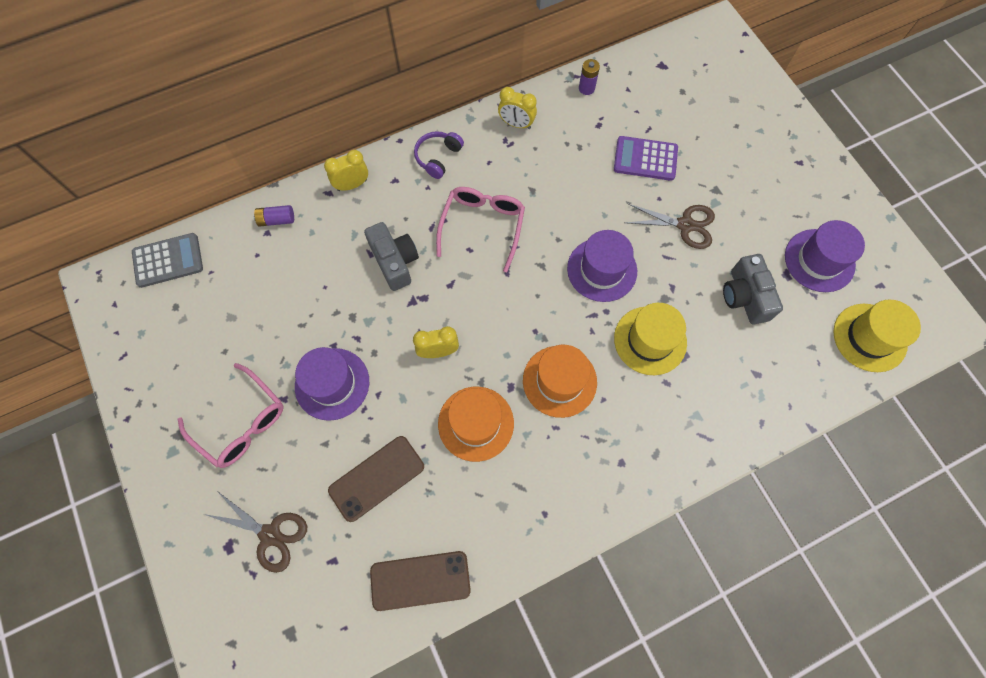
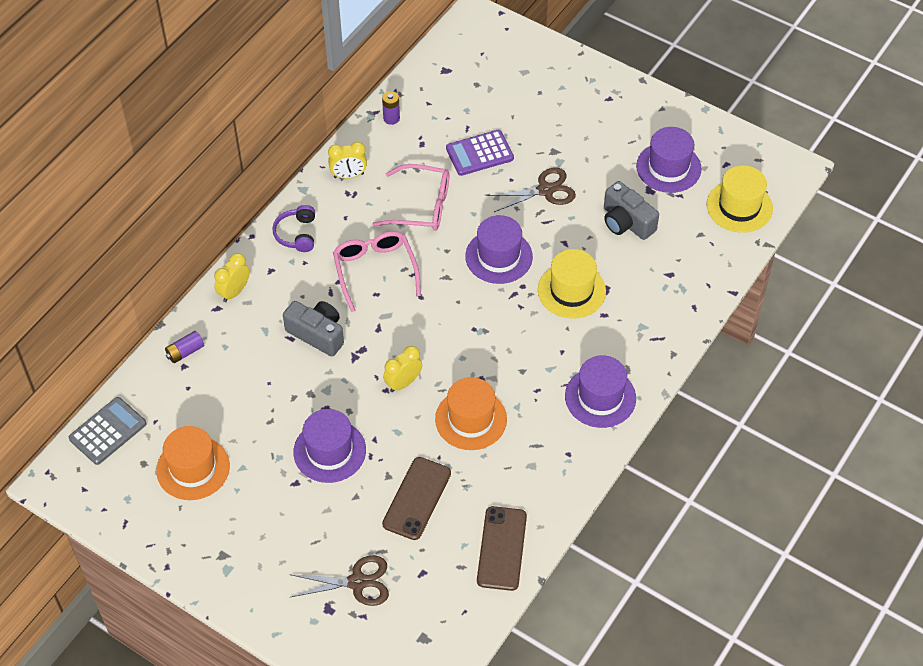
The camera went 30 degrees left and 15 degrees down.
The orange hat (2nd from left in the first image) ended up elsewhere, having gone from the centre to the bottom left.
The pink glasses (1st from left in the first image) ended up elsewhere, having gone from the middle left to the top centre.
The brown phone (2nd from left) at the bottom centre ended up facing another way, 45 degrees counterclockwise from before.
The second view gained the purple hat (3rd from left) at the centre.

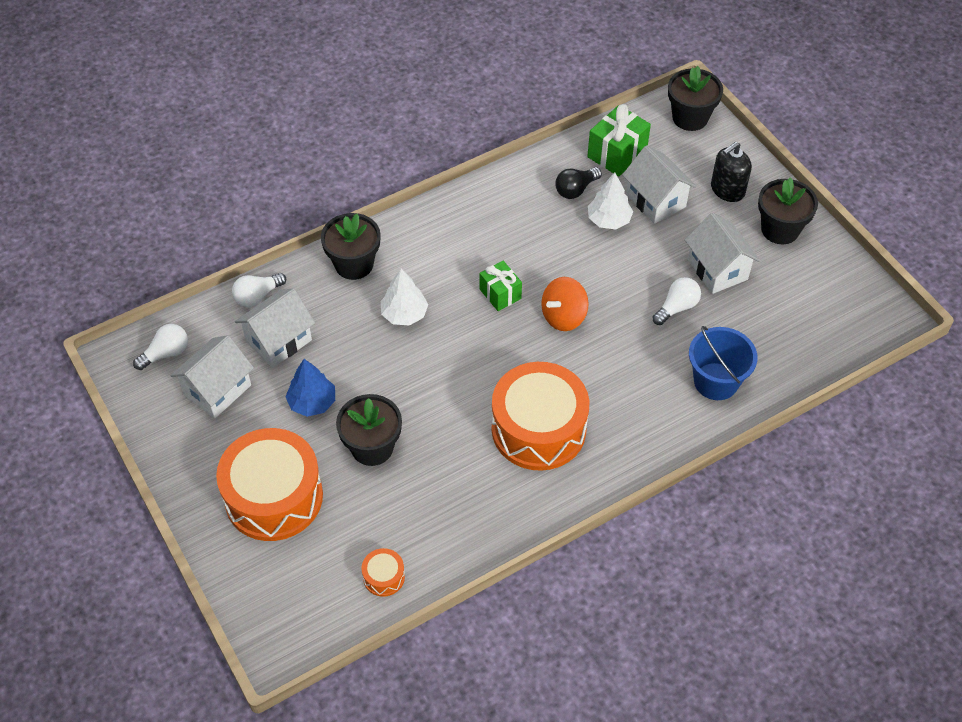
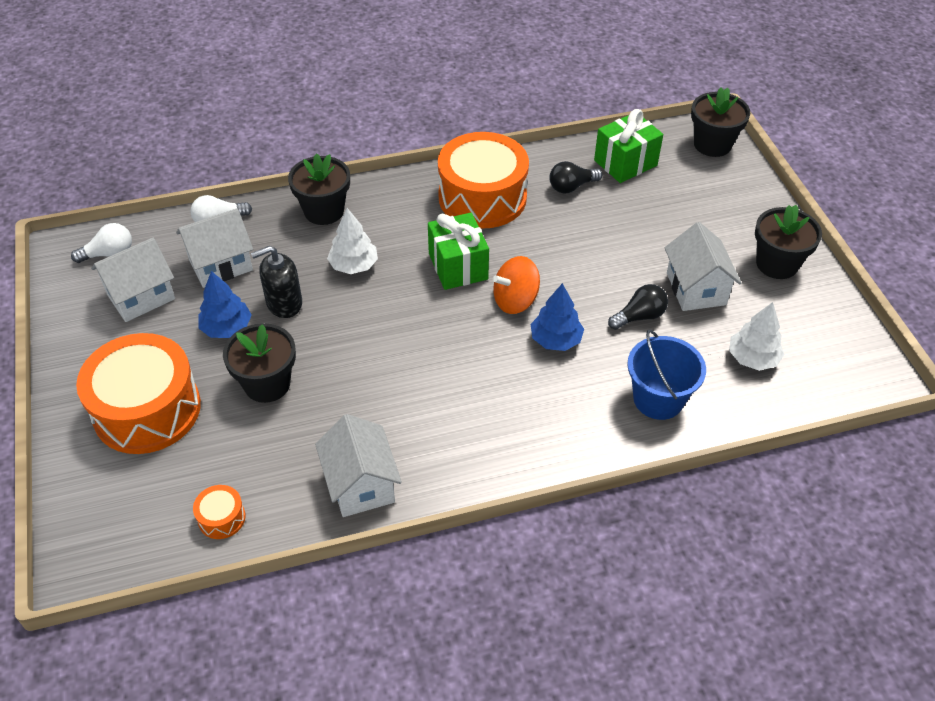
The camera went 15 degrees right and 5 degrees down.
The black soap dispenser ended up elsewhere, having gone from the top right to the middle left.
The white house (3rd from left) ended up elsewhere, having gone from the top right to the centre.
The white tree (2nd from left) ended up elsewhere, having gone from the top centre to the middle right.
The size of the green gift (1st from left) at the centre changed by a factor of 1.51.
What was the white light bulb (3rd from left) at the middle right turned into the black light bulb (2nd from left) at the middle right.
The orange drum (3rd from left) ended up elsewhere, having gone from the centre to the top centre.
The second view gained the blue tree (2nd from left) at the centre.

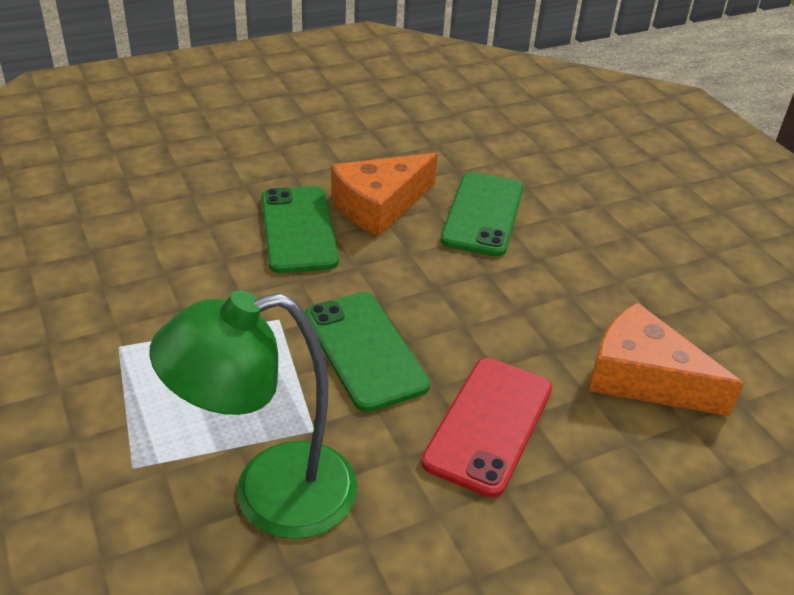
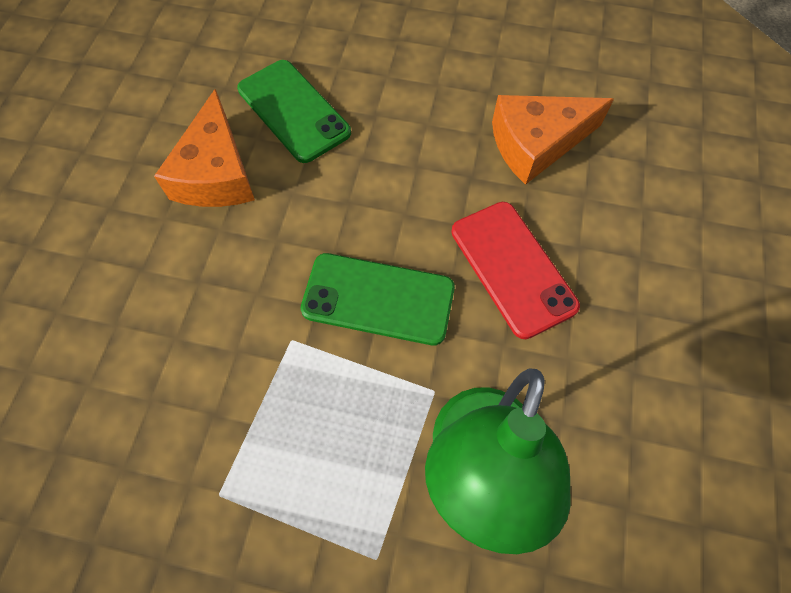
The camera went 50 degrees left and 25 degrees up.
The second view lost the green phone (1st from left) at the centre.

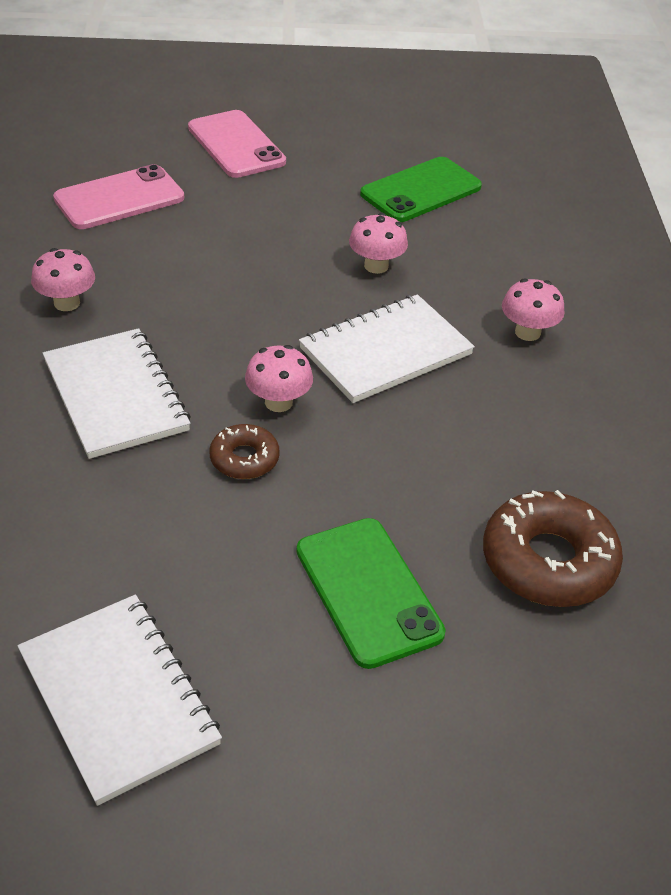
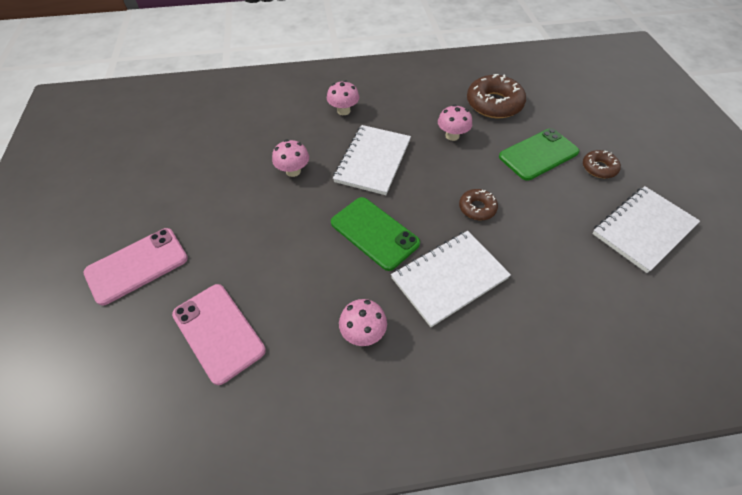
The camera went 95 degrees left and 10 degrees up.
The green phone (2nd from left in the first image) ended up elsewhere, having gone from the top centre to the centre.
The white notebook (3rd from left in the first image) at the centre ended up facing another way, 60 degrees clockwise from before.
The pink mushroom (2nd from left in the first image) ended up elsewhere, having gone from the centre to the top centre.
The second view gained the brown donut (3rd from left) at the top right.

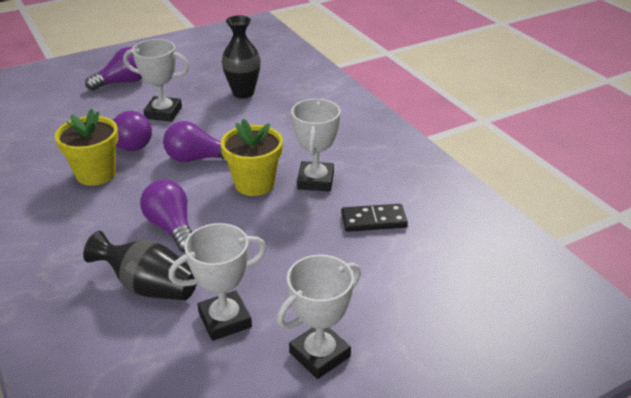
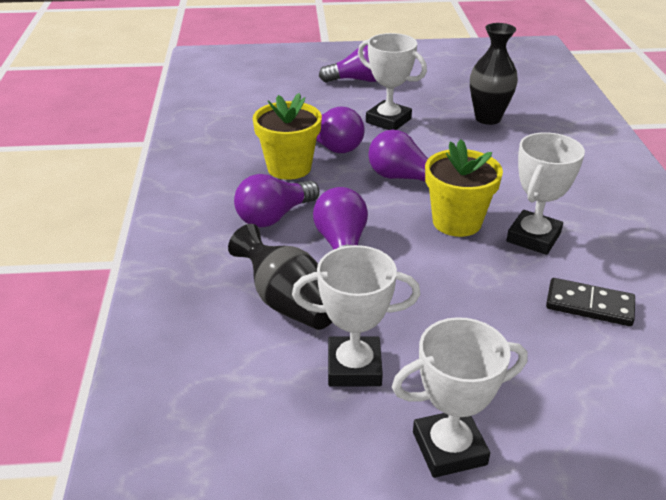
The camera went 25 degrees right and 0 degrees up.
The second view gained the purple light bulb (1st from left) at the centre.

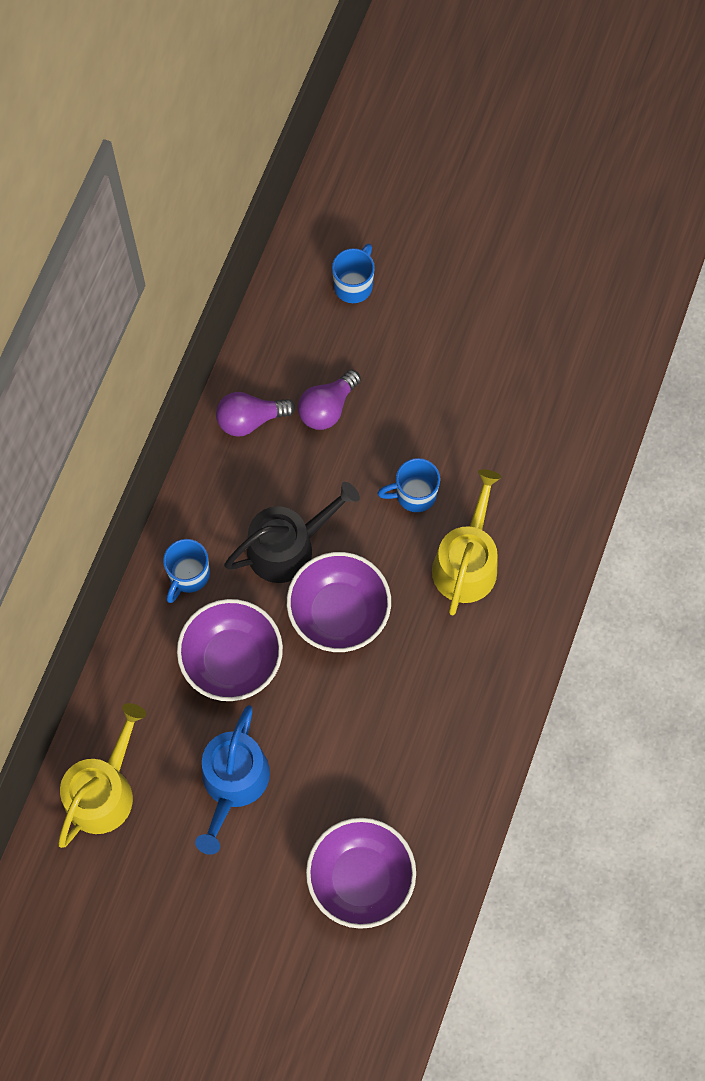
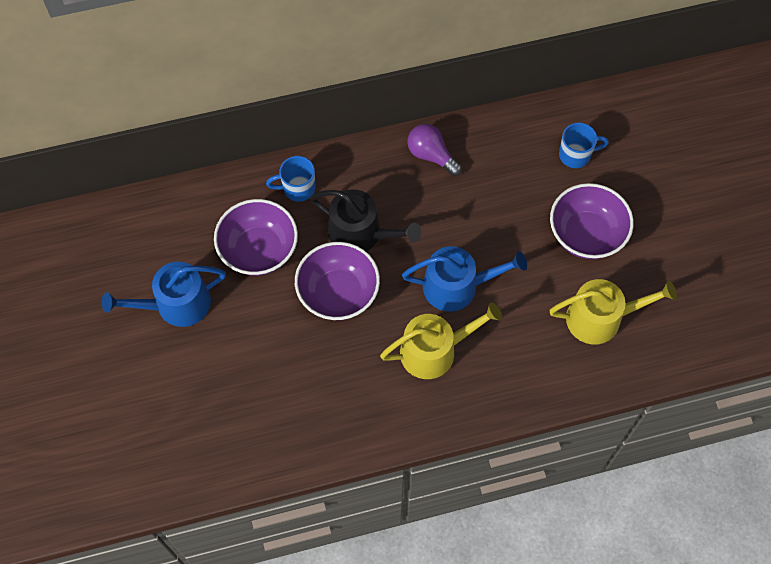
The camera went 55 degrees right and 5 degrees down.
The second view lost the purple light bulb (2nd from left) at the centre.
Where the blue mug (3rd from left) stood at the centre, the blue watering can (2nd from left) came to stand at the centre.
The yellow watering can (1st from left in the first image) ended up elsewhere, having gone from the bottom left to the middle right.
The purple bowl (3rd from left) ended up elsewhere, having gone from the bottom centre to the middle right.

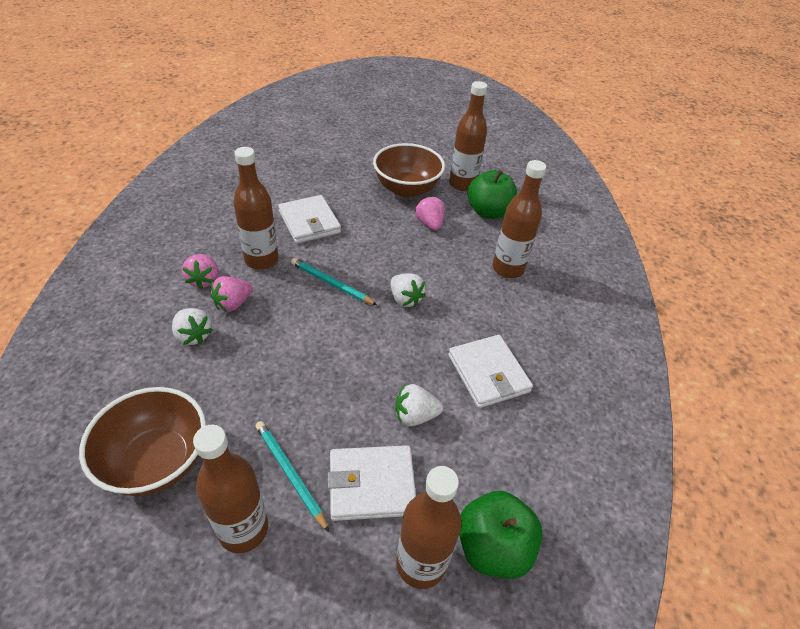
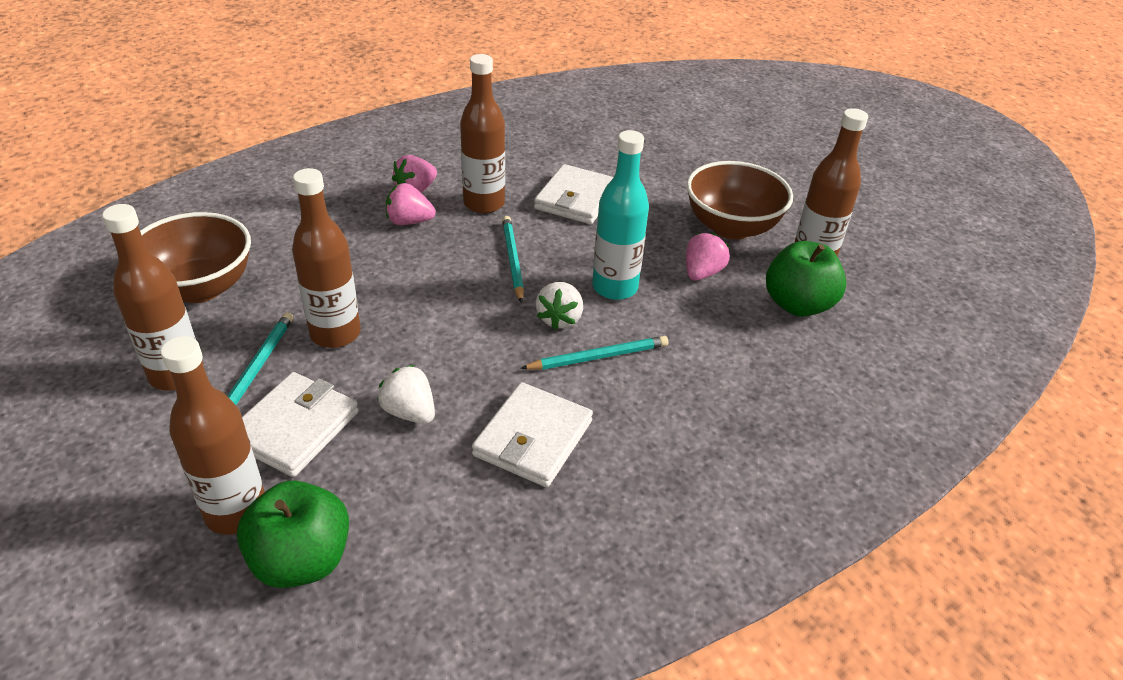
The camera went 50 degrees right and 5 degrees down.
The brown bottle (5th from left in the first image) ended up elsewhere, having gone from the centre to the middle left.
The second view lost the white strawberry (1st from left) at the middle left.
The white wallet (2nd from left in the first image) at the bottom centre ended up facing another way, 75 degrees clockwise from before.
The second view gained the turquoise bottle at the top centre.
The second view gained the turquoise pencil (3rd from left) at the centre.

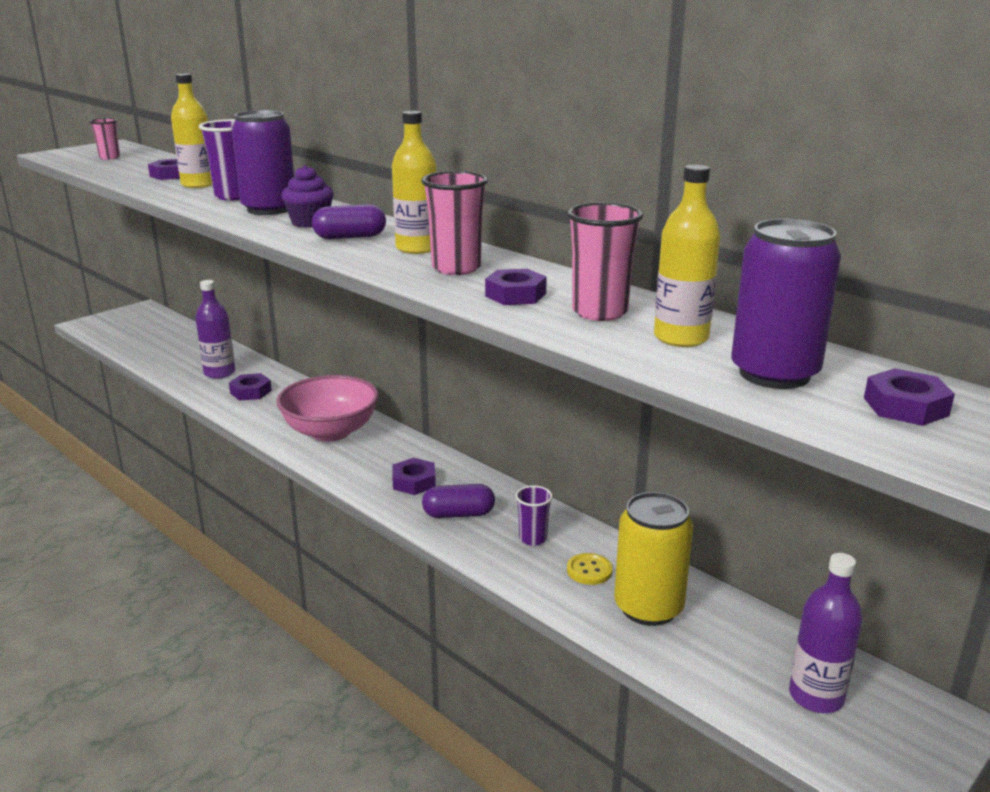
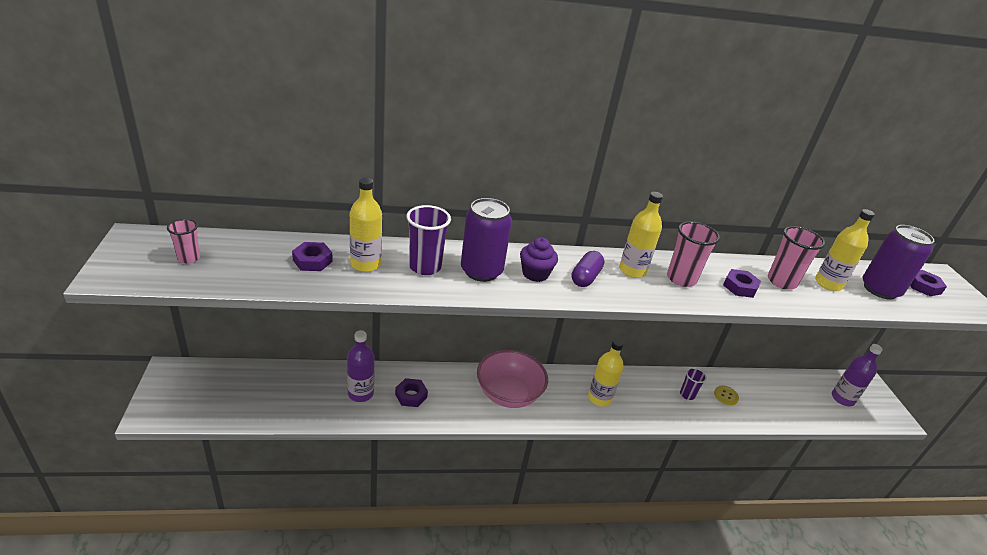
The camera went 55 degrees left and 10 degrees up.
Where the purple nut (3rd from left) stood at the centre, the yellow bottle (2nd from left) came to stand at the bottom centre.
The second view lost the purple capsule (2nd from left) at the centre.
The second view lost the yellow can at the bottom centre.

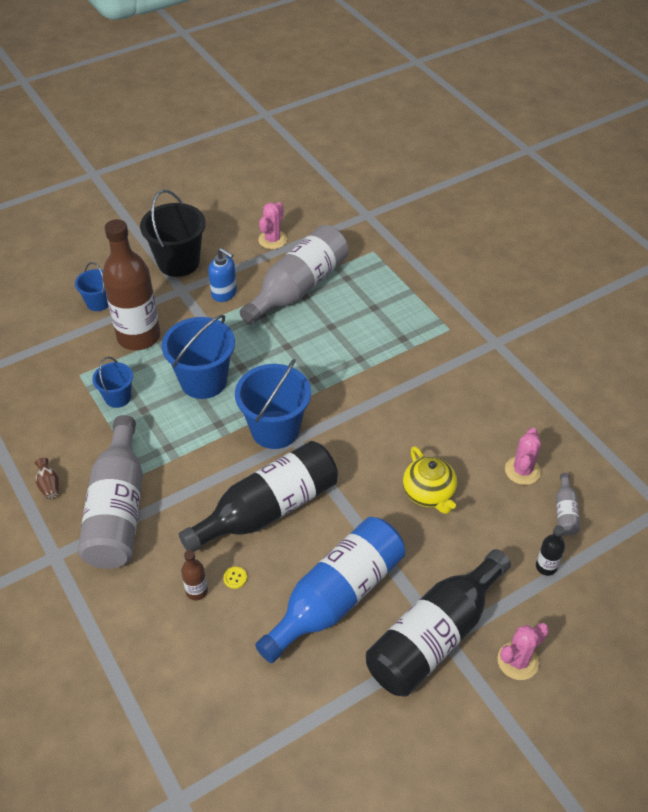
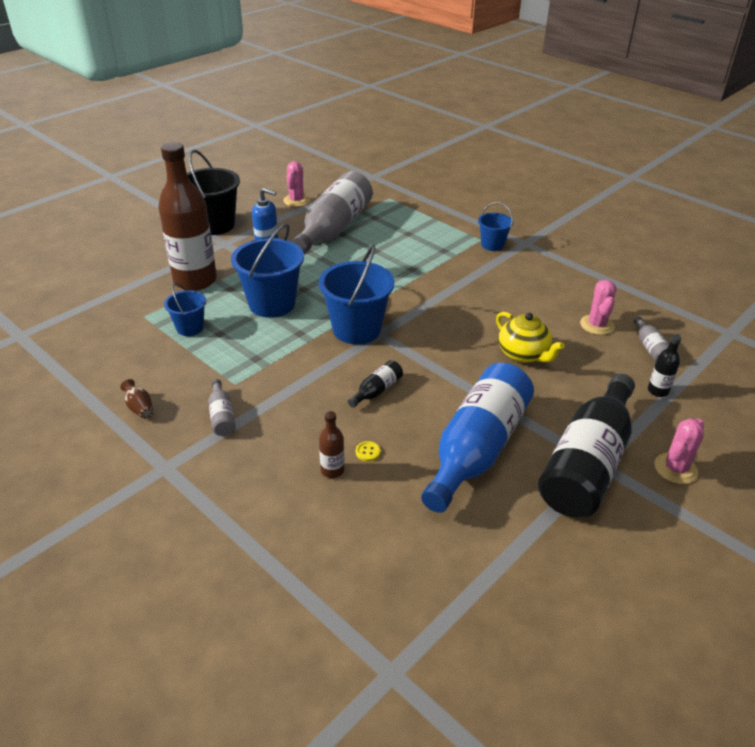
The camera went 15 degrees left and 10 degrees down.
The blue bucket (1st from left in the first image) ended up elsewhere, having gone from the middle left to the top centre.
The size of the grey bottle (1st from left) at the middle left changed by a factor of 0.41.
The size of the black bottle (1st from left) at the centre changed by a factor of 0.41.

